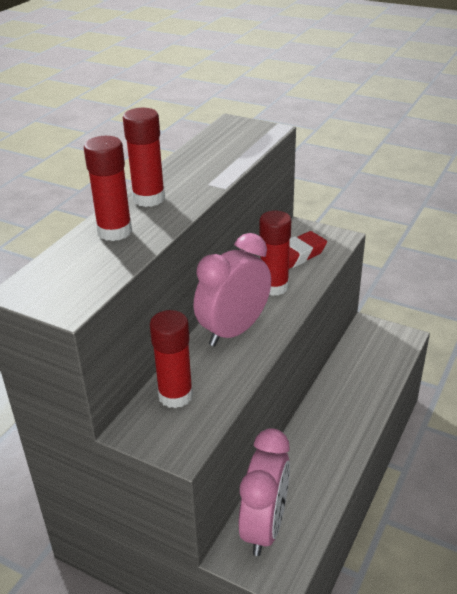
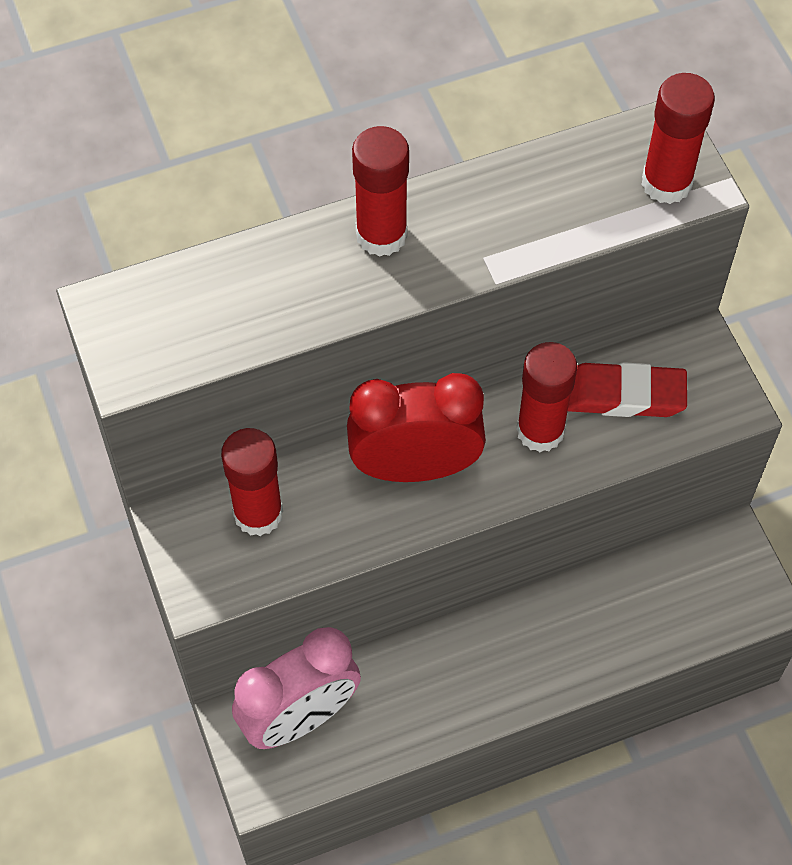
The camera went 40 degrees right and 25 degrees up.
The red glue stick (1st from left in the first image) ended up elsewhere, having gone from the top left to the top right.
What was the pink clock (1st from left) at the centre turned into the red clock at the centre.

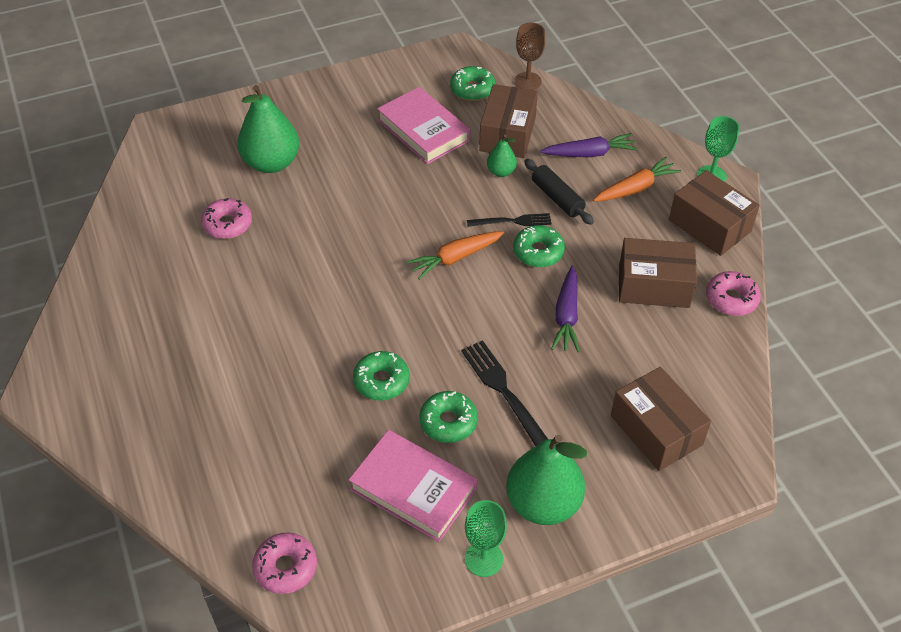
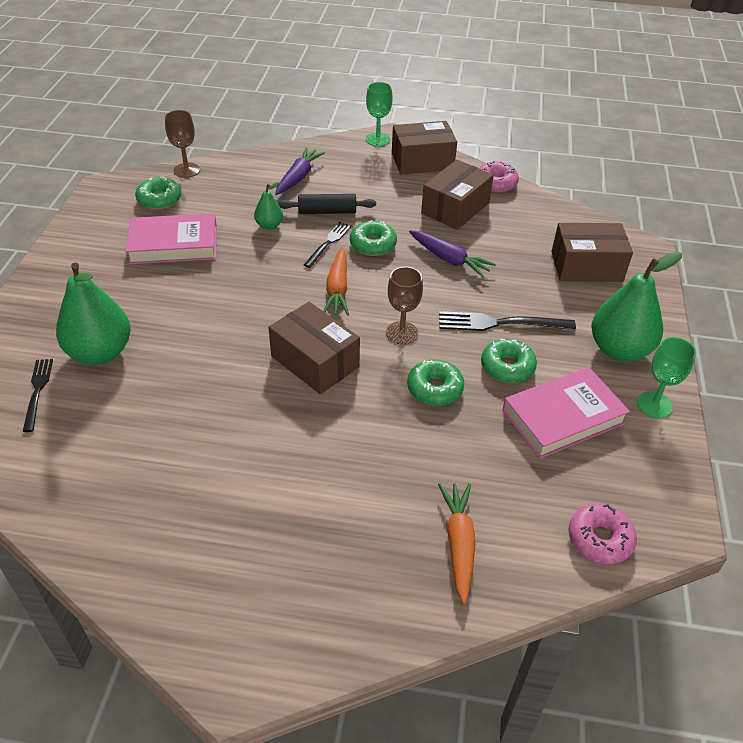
The camera went 60 degrees left and 5 degrees down.
The brown box (1st from left) ended up elsewhere, having gone from the top centre to the centre.
The orange carrot (2nd from left) ended up elsewhere, having gone from the top right to the bottom centre.
The second view lost the pink donut (1st from left) at the middle left.
The second view gained the brown goblet (2nd from left) at the centre.
The second view gained the black fork (1st from left) at the middle left.

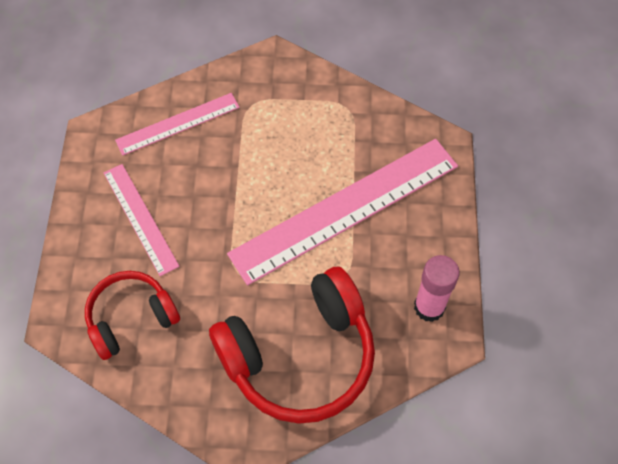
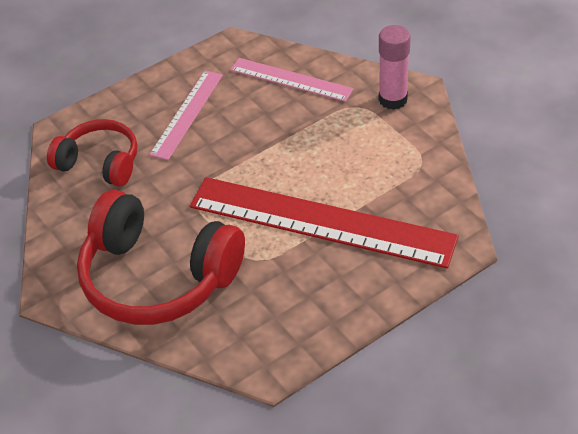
The camera went 55 degrees right and 15 degrees down.
What was the pink ruler (3rd from left) at the centre turned into the red ruler at the centre.
The pink glue stick ended up elsewhere, having gone from the middle right to the top right.

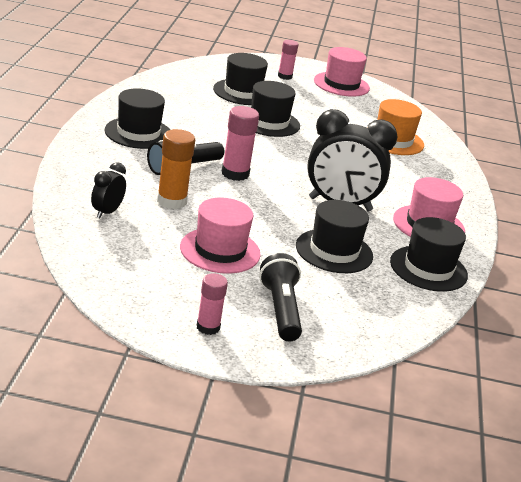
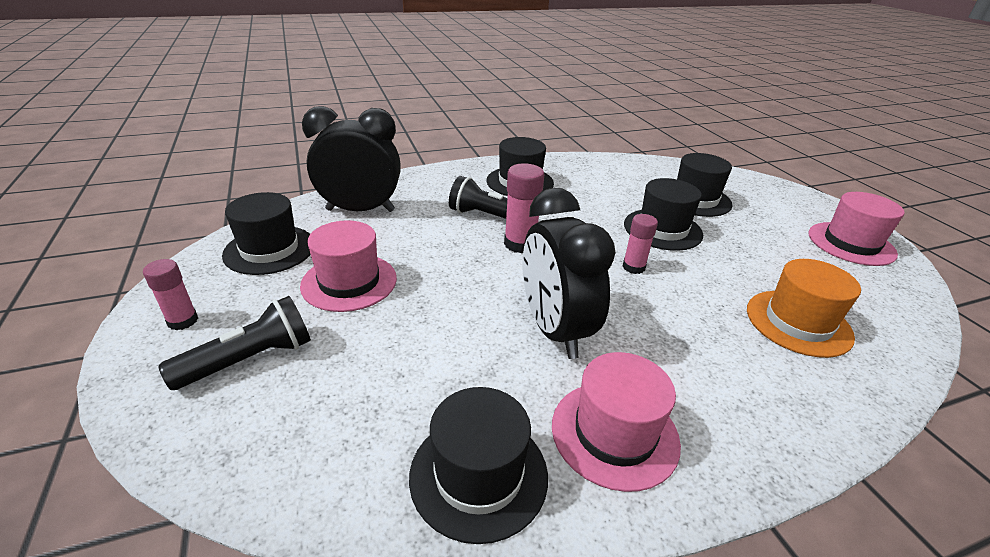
The camera went 65 degrees right and 5 degrees up.
The pink glue stick (3rd from left) ended up elsewhere, having gone from the top centre to the centre.
The second view lost the orange glue stick at the centre.
The size of the black clock (1st from left) at the middle left changed by a factor of 2.08.
The black hat (4th from left in the first image) ended up elsewhere, having gone from the centre to the middle left.

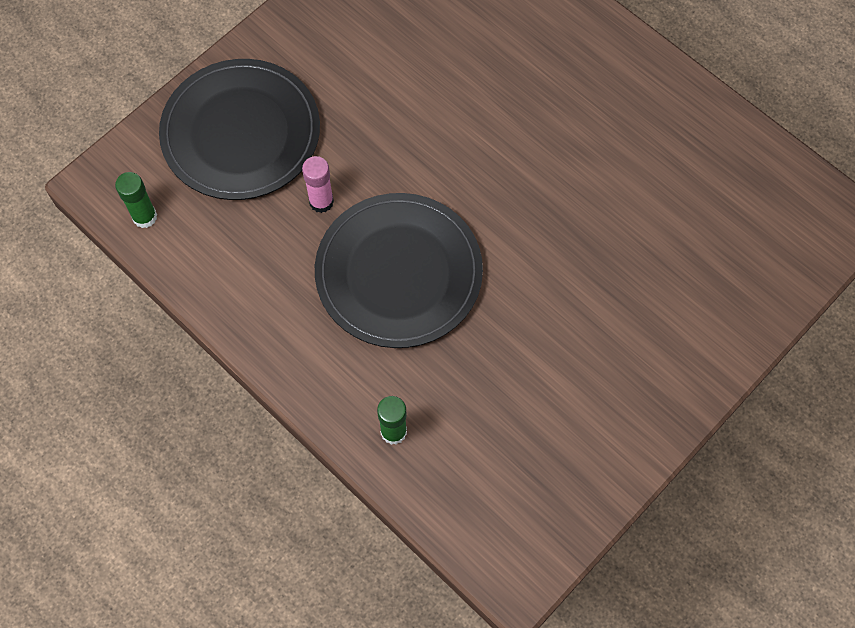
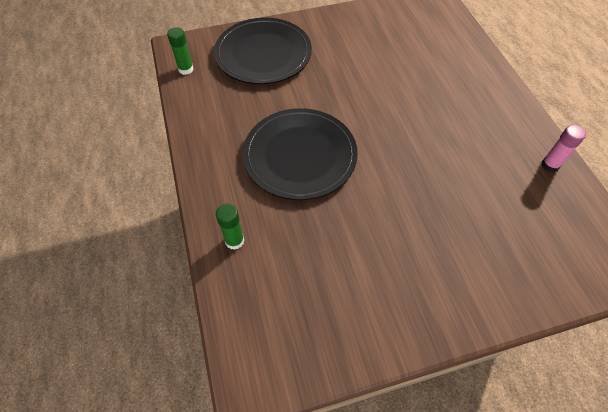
The camera went 30 degrees right and 10 degrees down.
The pink glue stick ended up elsewhere, having gone from the top centre to the middle right.

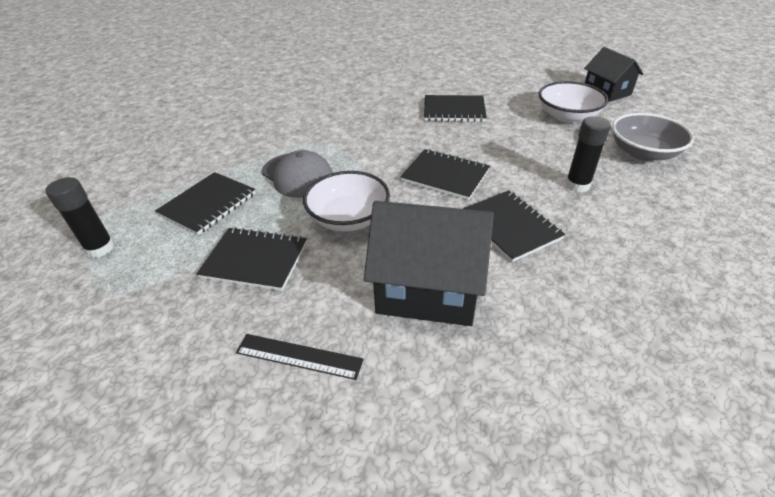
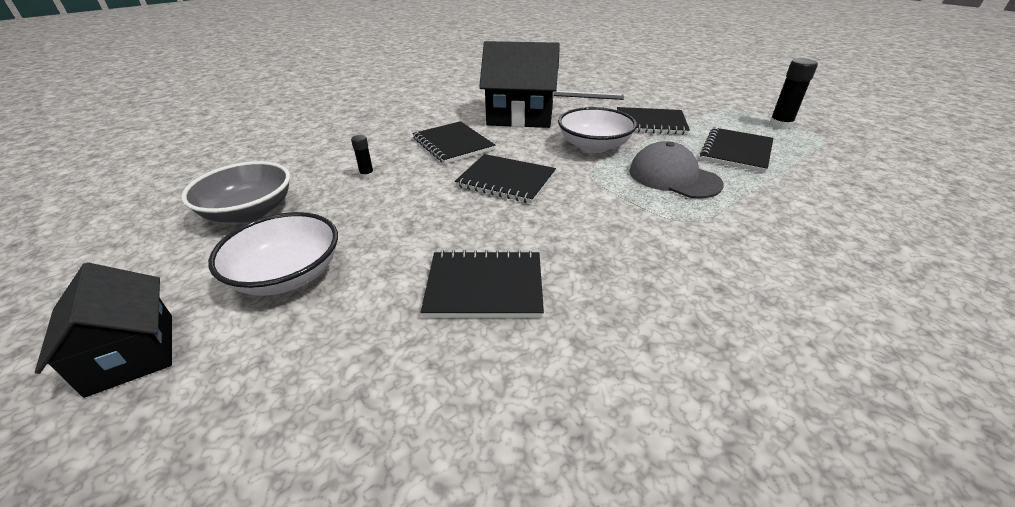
The camera went 175 degrees right and 5 degrees down.
The size of the black glue stick (2nd from left in the first image) at the top right changed by a factor of 0.55.

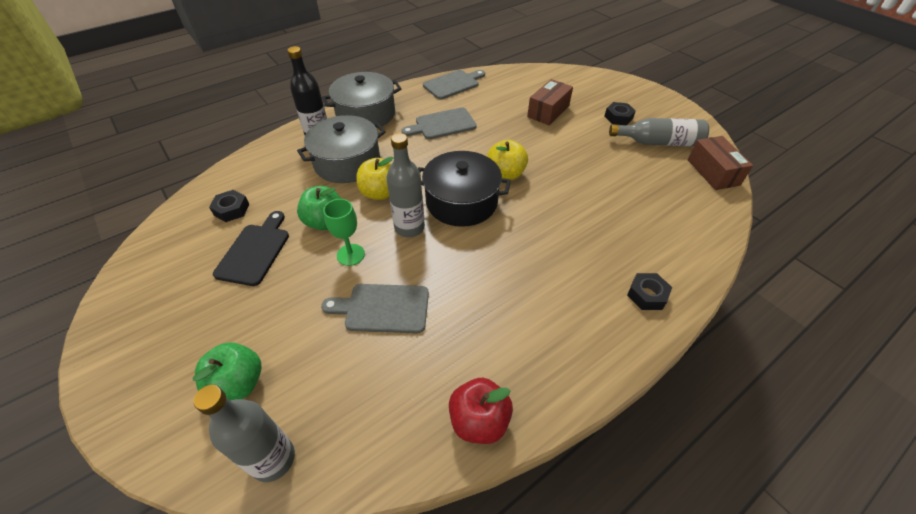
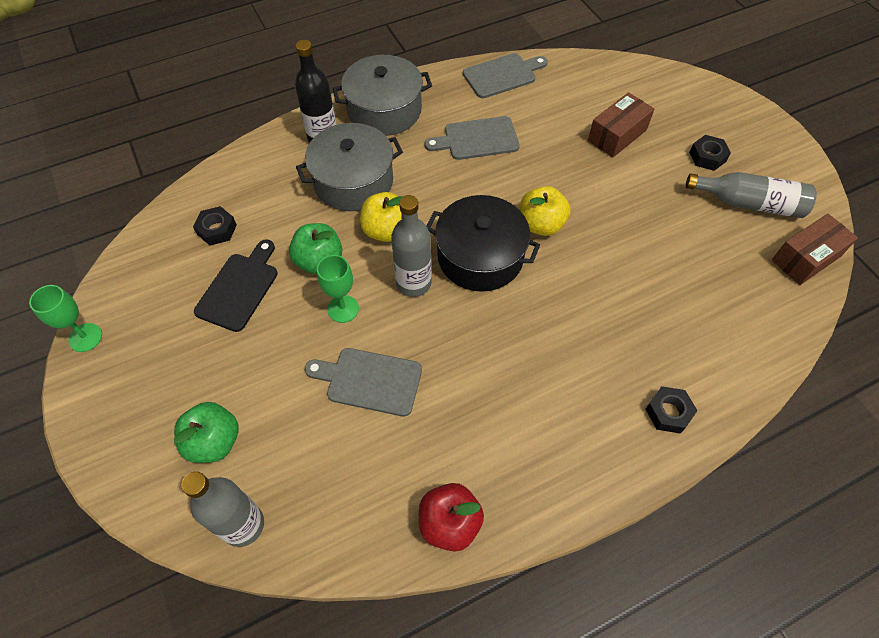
The camera went 10 degrees right and 10 degrees up.
The brown box (2nd from left) at the top right ended up facing another way, 60 degrees clockwise from before.
The second view gained the green goblet (1st from left) at the middle left.

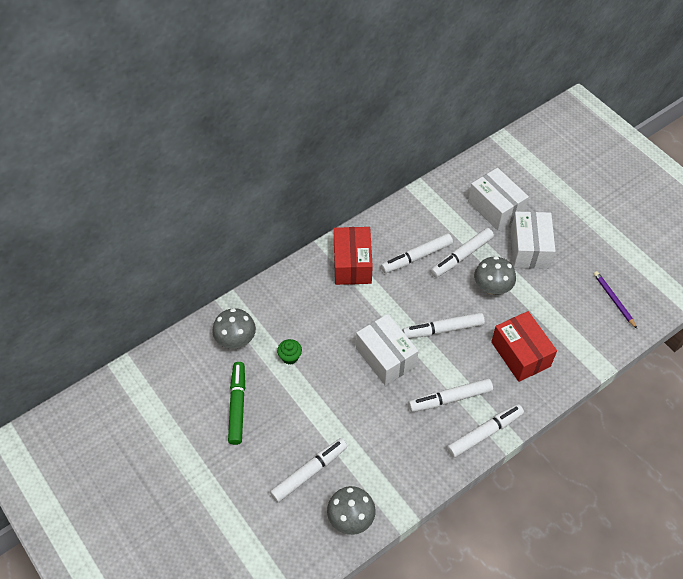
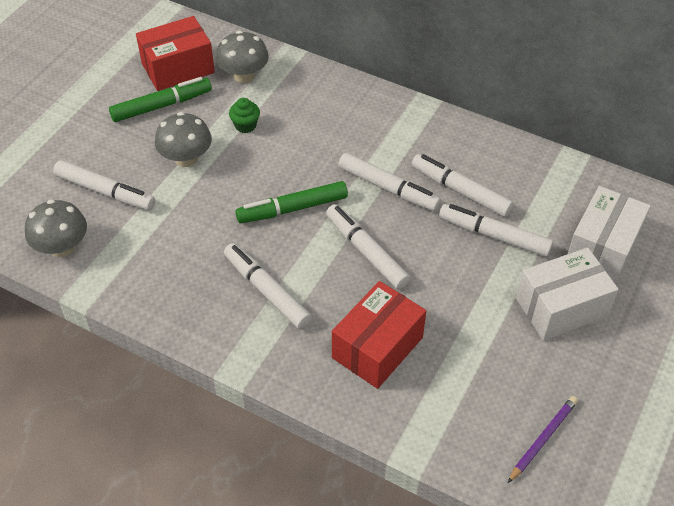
The camera went 65 degrees right and 5 degrees down.
The red box (1st from left) ended up elsewhere, having gone from the centre to the top left.
The grey mushroom (3rd from left in the first image) ended up elsewhere, having gone from the middle right to the top left.
Where the white box (1st from left) stood at the centre, the green marker (2nd from left) came to stand at the centre.
The white marker (6th from left in the first image) ended up elsewhere, having gone from the bottom right to the centre.

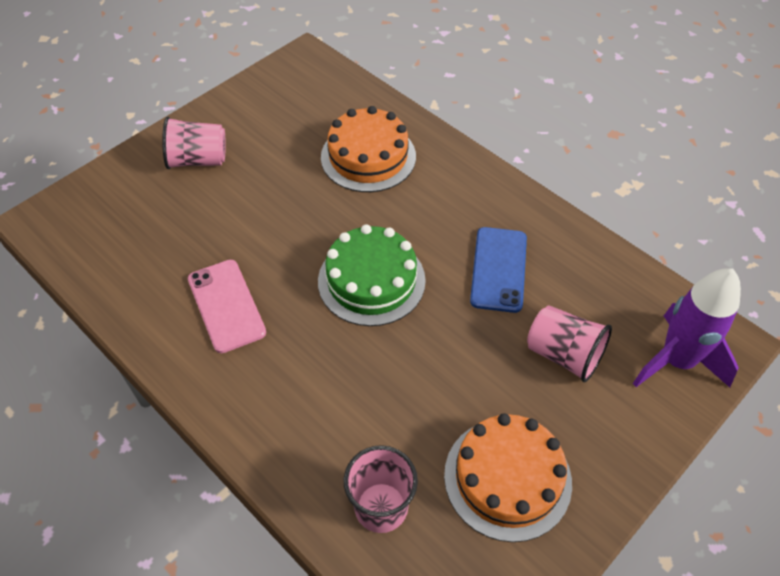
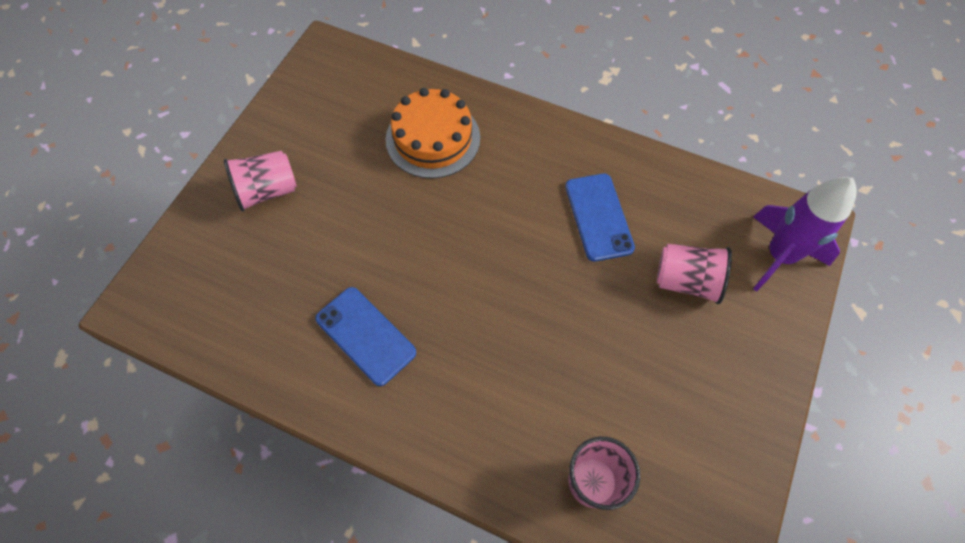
The camera went 20 degrees left and 10 degrees up.
The second view lost the green cake at the centre.
What was the pink phone at the middle left turned into the blue phone (1st from left) at the centre.
The second view lost the orange cake (2nd from left) at the bottom centre.

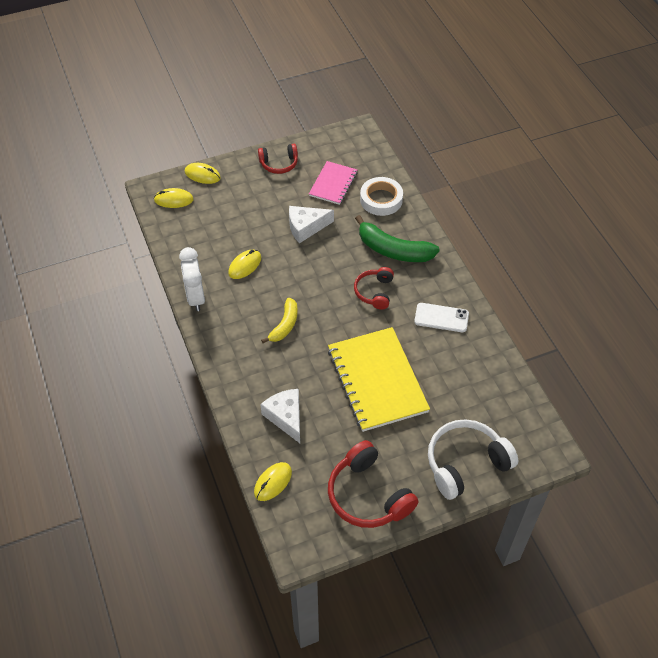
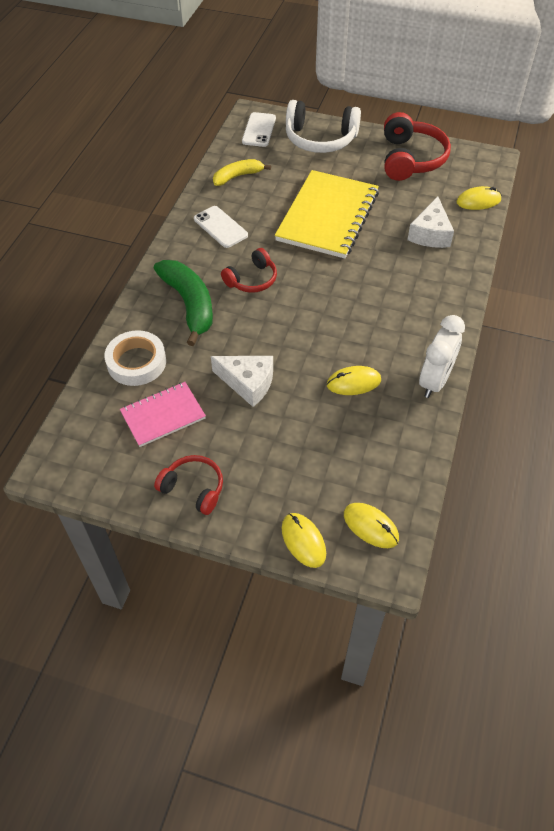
The camera went 140 degrees left and 0 degrees up.
The yellow banana ended up elsewhere, having gone from the centre to the top centre.
The second view gained the white phone (2nd from left) at the top centre.

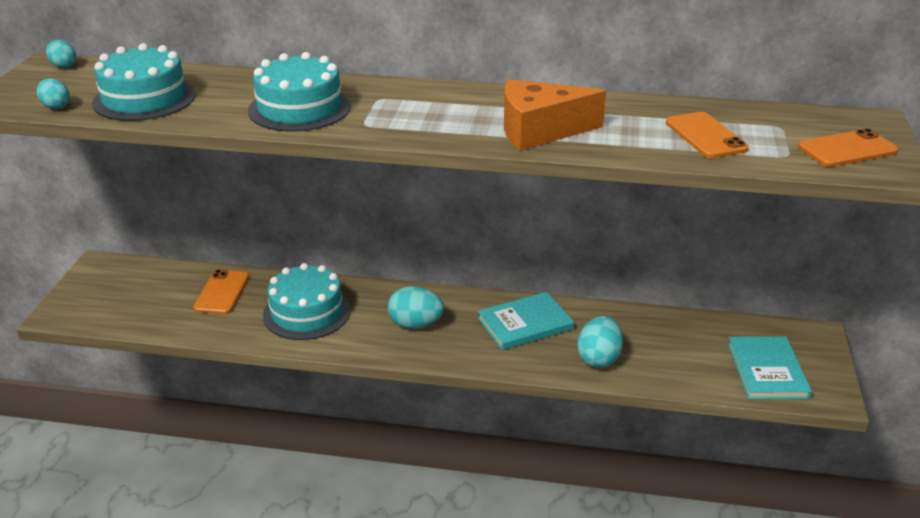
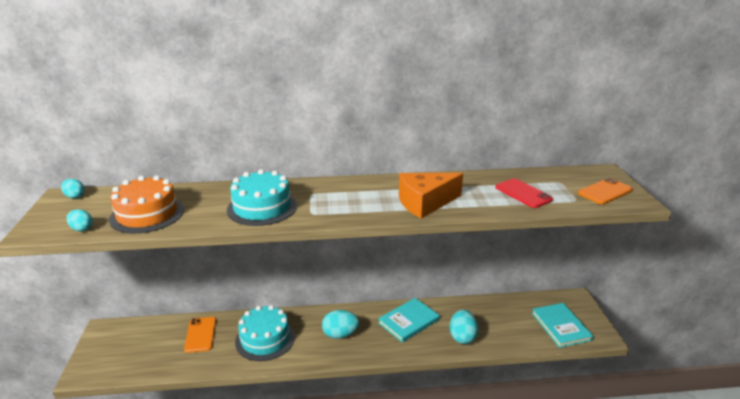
The camera went 15 degrees left and 5 degrees down.
What was the turquoise cake (1st from left) at the top left turned into the orange cake at the middle left.
What was the orange phone (2nd from left) at the top right turned into the red phone at the middle right.

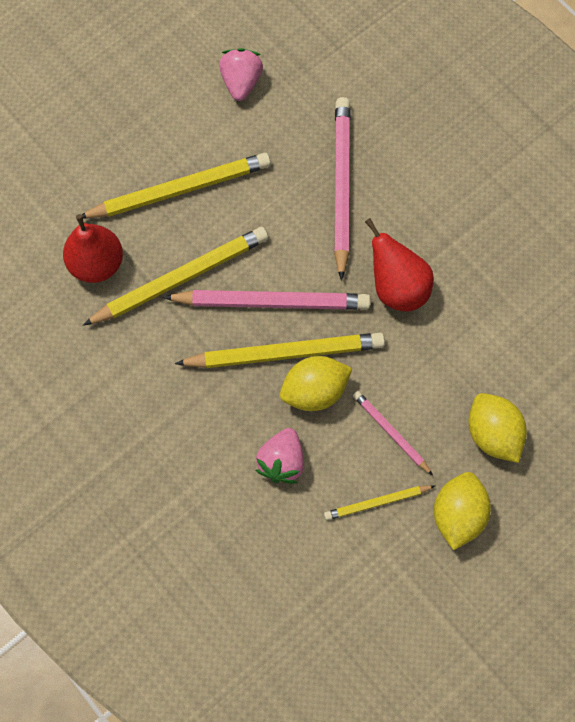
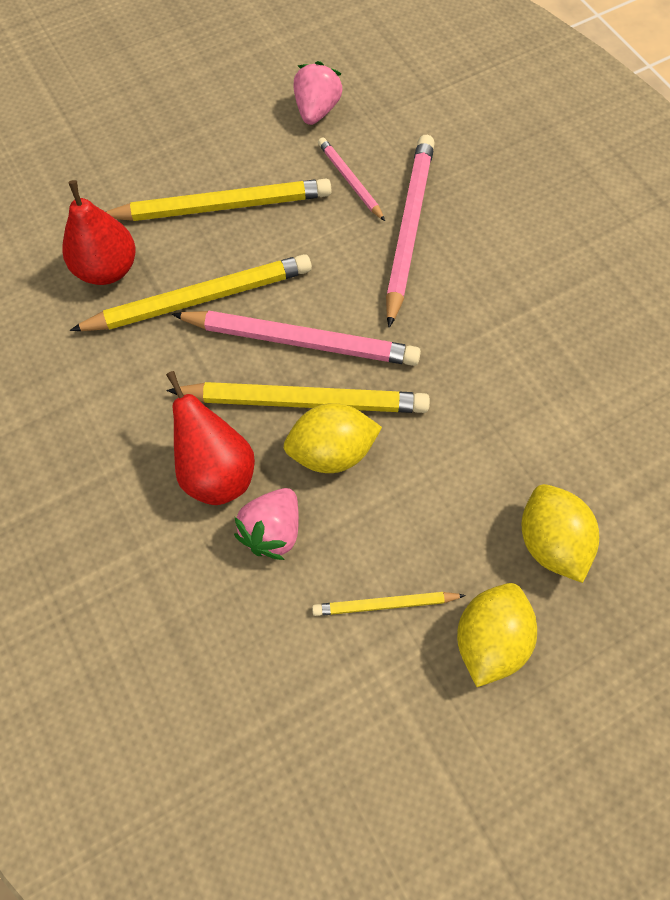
The camera went 10 degrees right and 5 degrees down.
The red pear (2nd from left) ended up elsewhere, having gone from the middle right to the middle left.
The pink pencil (3rd from left in the first image) ended up elsewhere, having gone from the middle right to the top centre.

